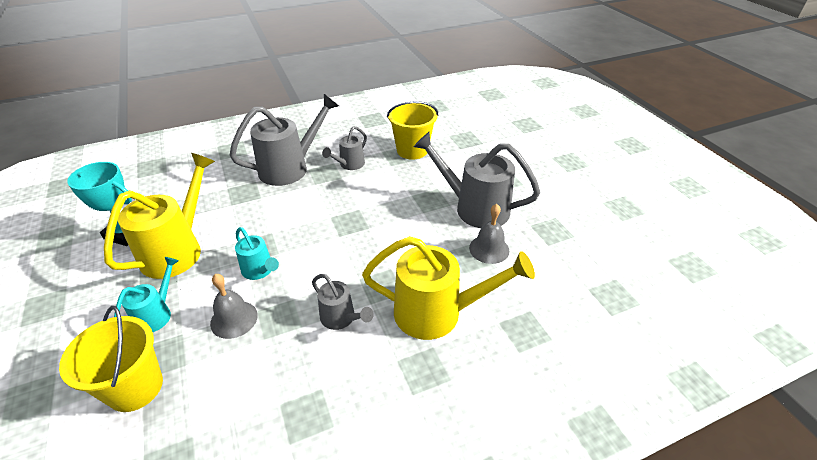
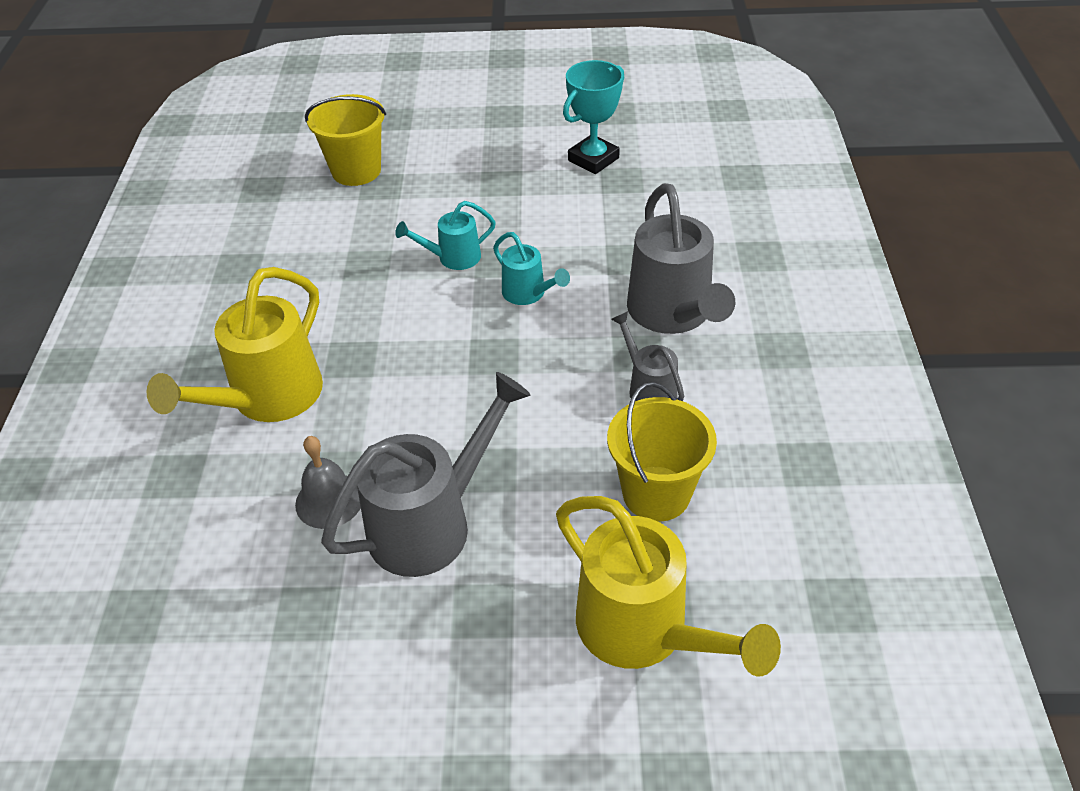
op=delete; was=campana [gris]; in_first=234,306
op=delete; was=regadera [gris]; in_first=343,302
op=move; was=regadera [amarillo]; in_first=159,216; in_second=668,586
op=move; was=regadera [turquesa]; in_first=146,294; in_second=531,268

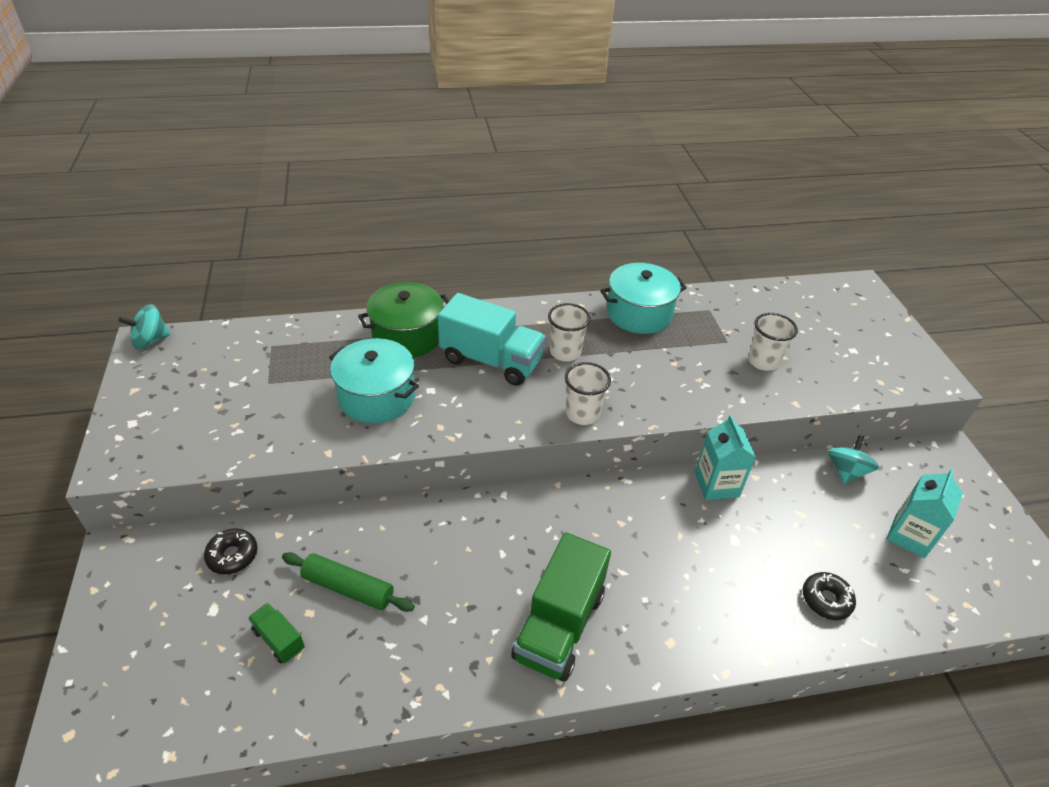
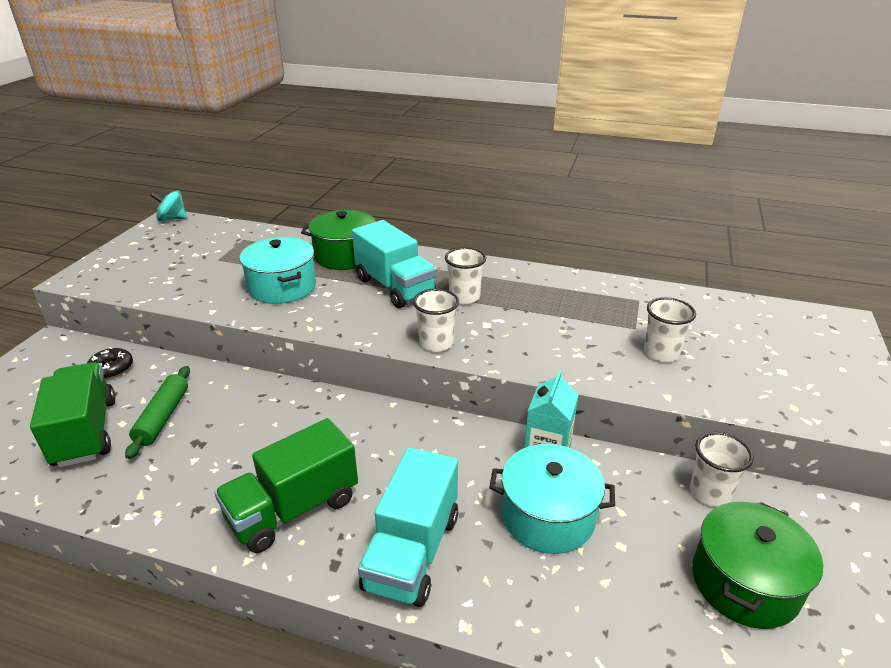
op=delete; was=rosquilla [negro]; in_first=829,596
op=insert; now=camión [turquesa]; in_second=408,527
op=move; was=olla [turquesa]; in_first=644,298; in_second=552,499
op=replace; was=peonza [turquesa]; now=vaso [blanco]; in_first=853,460; in_second=722,469
op=replace; was=cartón de leche [turquesa]; now=olla [verde]; in_first=924,513; in_second=757,565
op=rotate; was=rodillo [verde]; in_first=348,582; in_second=157,412; clockwise=45
op=resize; was=camión [verde]; in_first=276,633; in_second=73,415; ratio=2.14

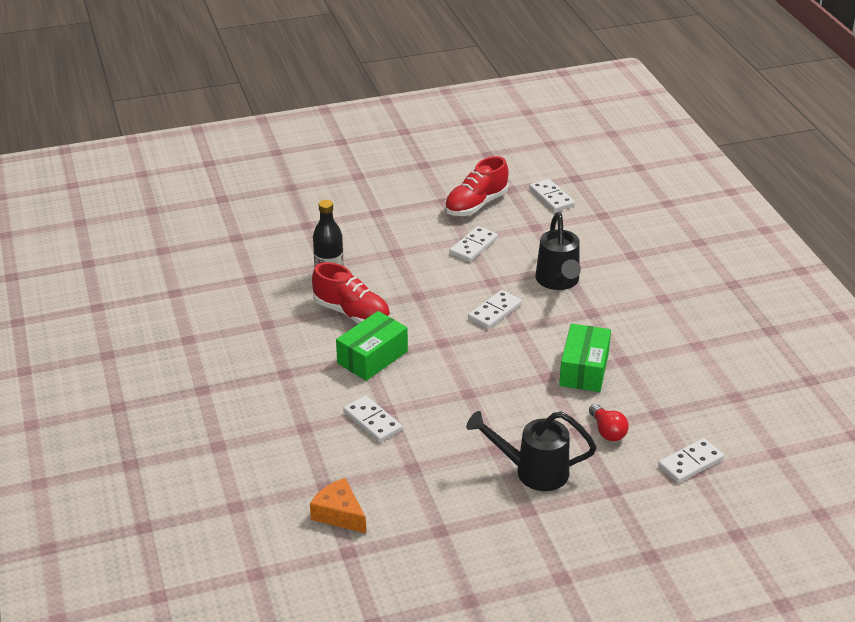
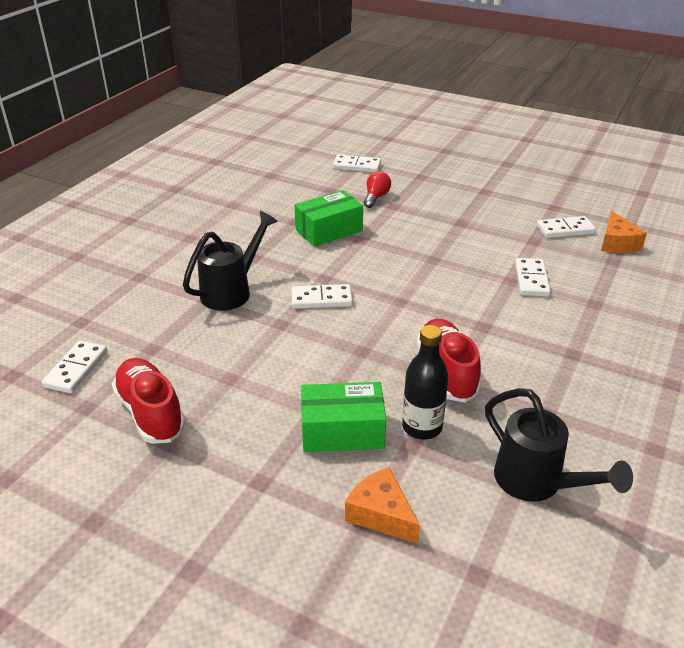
op=insert; now=queso [naranja]; in_second=382,505
op=move; was=caja [verde]; in_first=372,346; in_second=343,417
op=move; was=ficha de dominó [blanco]; in_first=474,244; in_second=566,227
op=move; was=regadera [negro]; in_first=531,451; in_second=559,445
op=rotate; was=zapato [rojo]; in_first=477,186; in_second=149,401; clockwise=-120

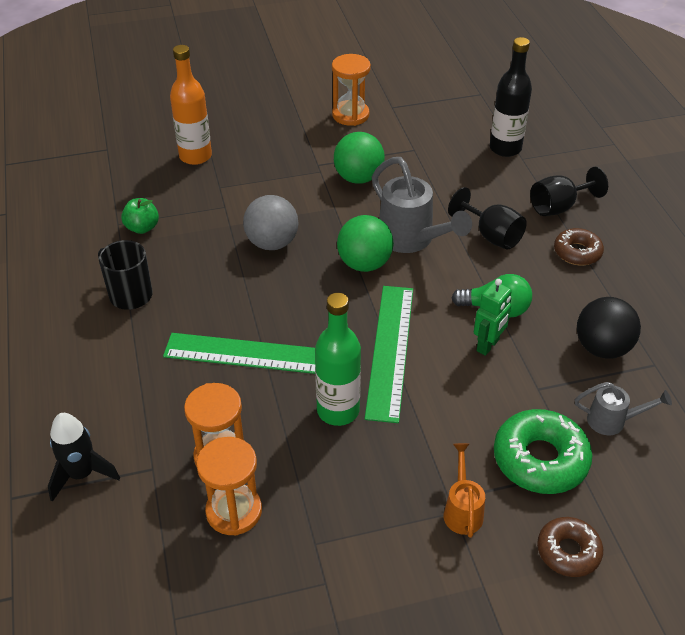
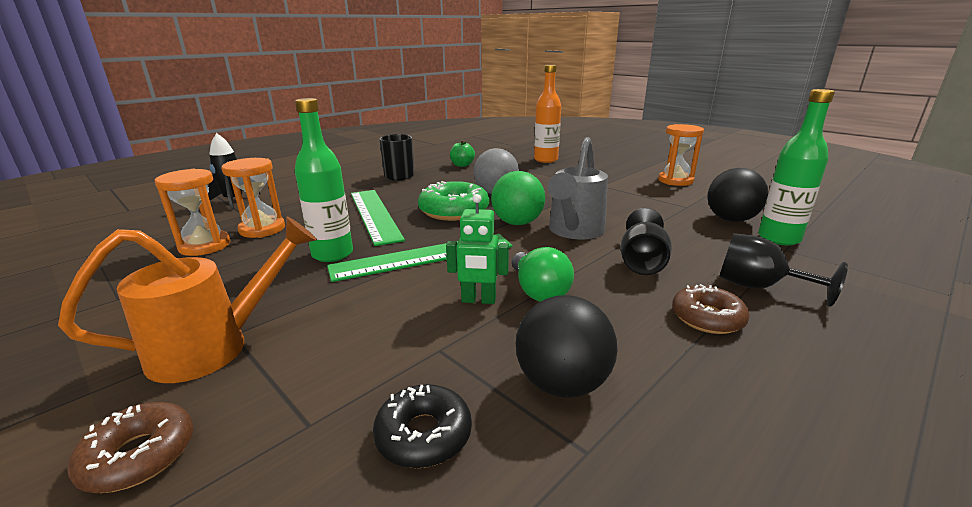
op=delete; was=pelota [verde]; in_first=359,158
op=insert; now=pelota [negro]; in_second=737,195
op=move; was=rosquilla [verde]; in_first=543,451; in_second=453,201
op=replace; was=regadera [gris]; now=rosquilla [negro]; in_first=623,408; in_second=422,426
op=recolor; was=botella [negro]; now=botella [verde]; in_first=511,97; in_second=796,167
op=resize; was=regadera [naranja]; in_first=464,490; in_second=187,299; ratio=1.81

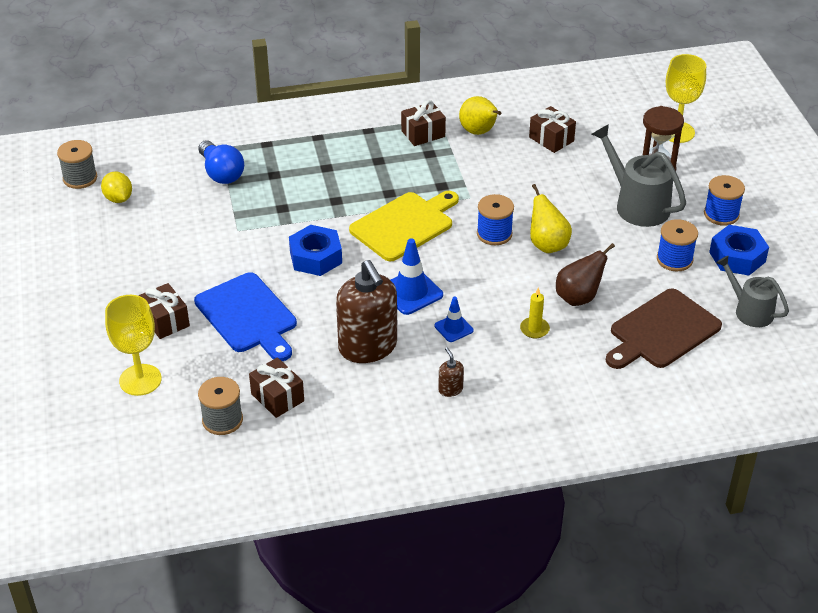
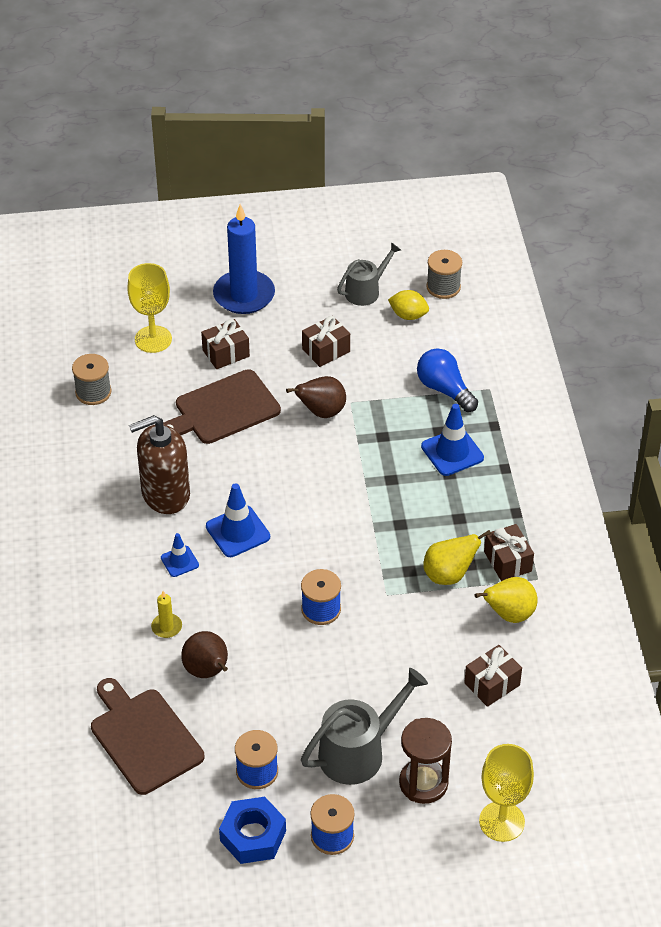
op=delete; was=tuerca [azul]; in_first=315,250
op=delete; was=tabla de cortar [amarillo]; in_first=404,226
op=delete; was=dispensador de jabón [marrón]; in_first=451,372
op=insert; now=vela [azul]; in_second=244,259
op=insert; now=pera [marrón]; in_second=316,397
op=insert; now=cono de tráfico [azul]; in_second=452,440
op=move; was=regalo [marrón]; in_first=276,387; in_second=326,341
op=move; was=pera [amarillo]; in_first=551,218; in_second=457,557
op=move; was=regadera [gris]; in_first=752,291; in_second=369,274
op=recolor; was=tabla de cortar [azul]; now=tabla de cortar [marrón]; in_first=245,316; in_second=222,406
op=rotate; was=limón [amarillo]; in_first=116,187; in_second=408,305; clockwise=45
op=rotate; was=bombilla [azul]; in_first=221,162; in_second=447,380; clockwise=75

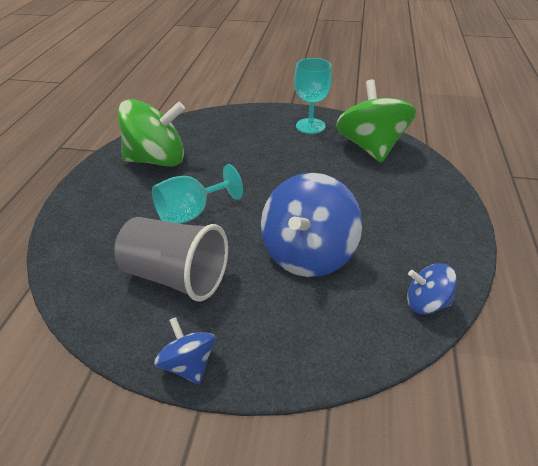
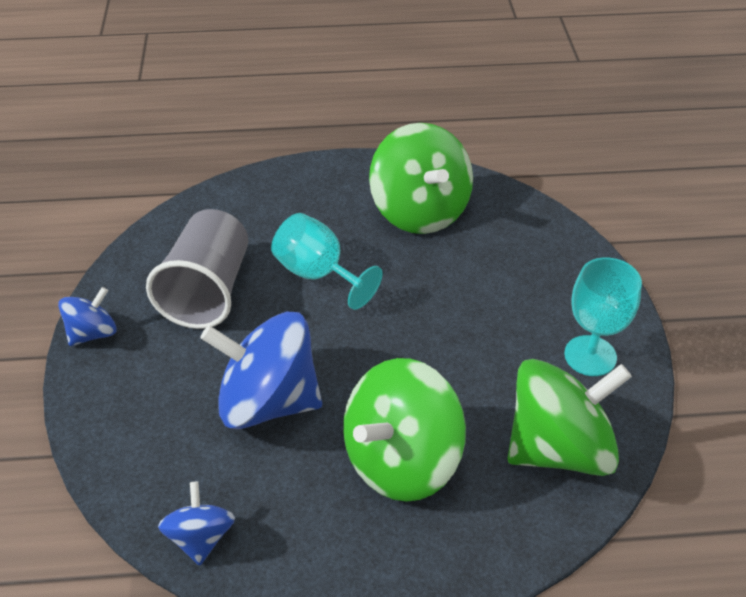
op=insert; now=peonza [verde]; in_second=404,430

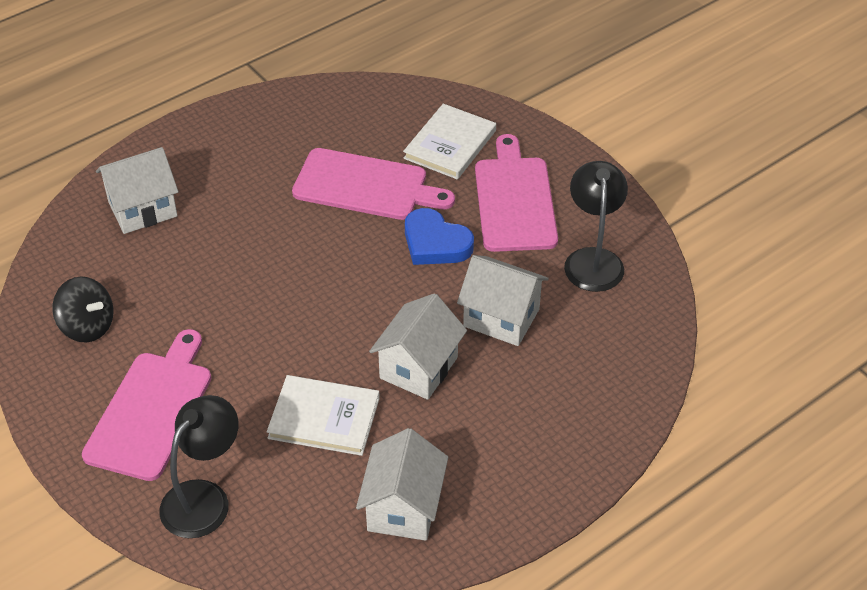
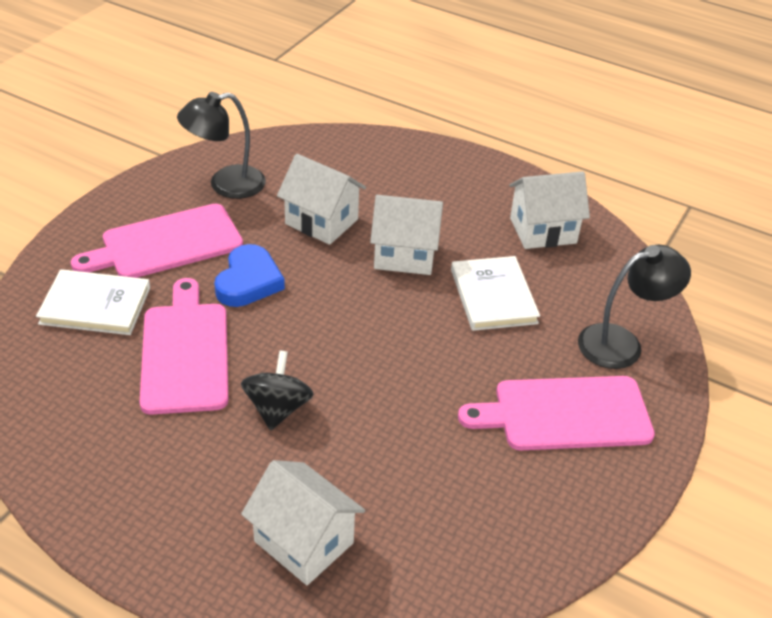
op=move; was=peonza [negro]; in_first=82,309; in_second=277,390
op=rotate; was=lámpara [negro]; in_first=198,466; in_second=634,307; clockwise=150
op=rotate; was=casa [blanco]; in_first=503,300; in_second=321,199; clockwise=-60

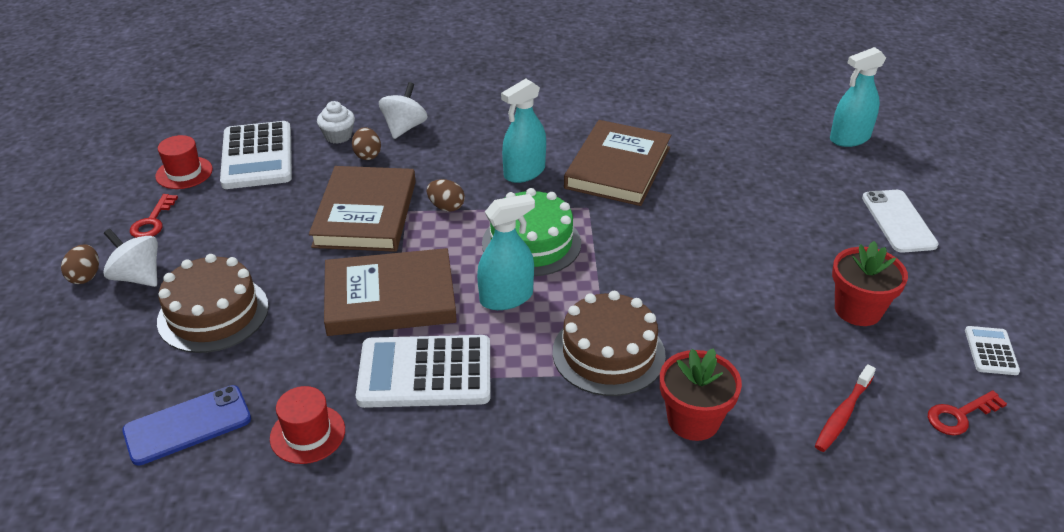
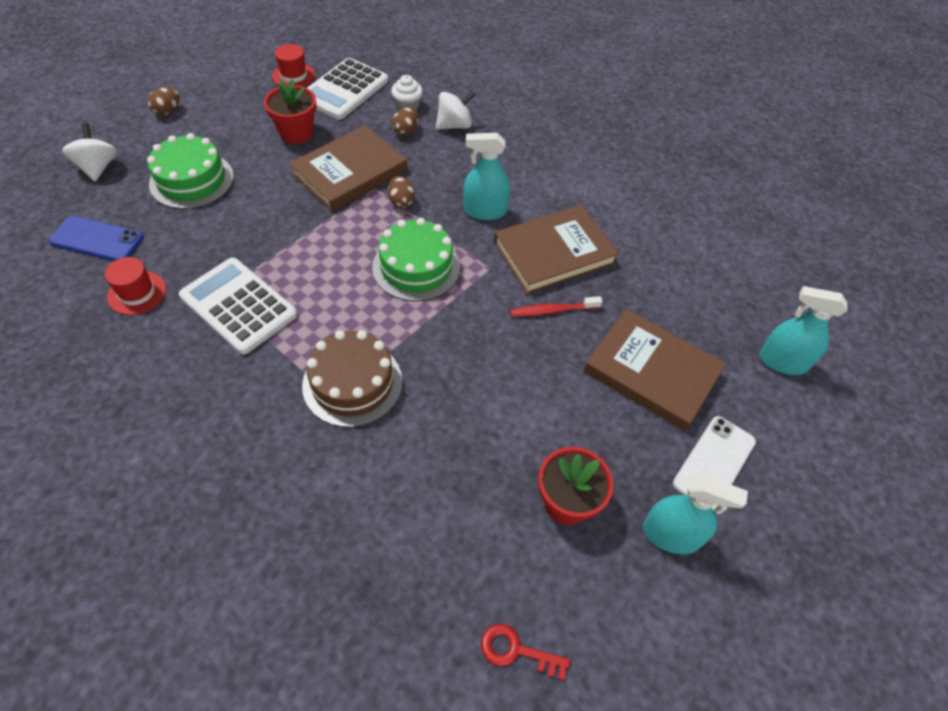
op=delete; was=llave [rojo]; in_first=154,216
op=delete; was=calculadora [blanco]; in_first=992,350
op=move; was=peonza [blanco]; in_first=130,258; in_second=89,152
op=move; was=libro [marrón]; in_first=390,292; in_second=655,370
op=move; was=pulverizador [turquesa]; in_first=506,252; in_second=695,514
op=move; was=maceta [rojo]; in_first=701,394; in_second=290,111
op=move; was=cepillo de dientes [rojo]; in_first=845,408; in_second=556,306
op=recolor; was=tarta [marrón]; now=tarta [verde]; in_first=213,303; in_second=190,171

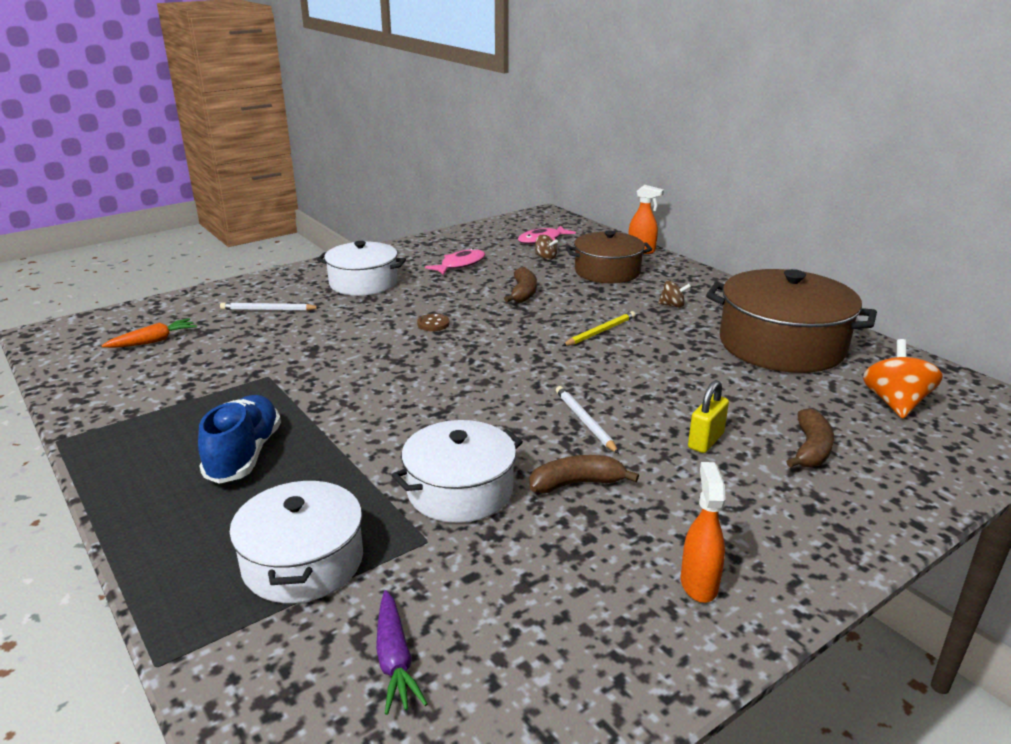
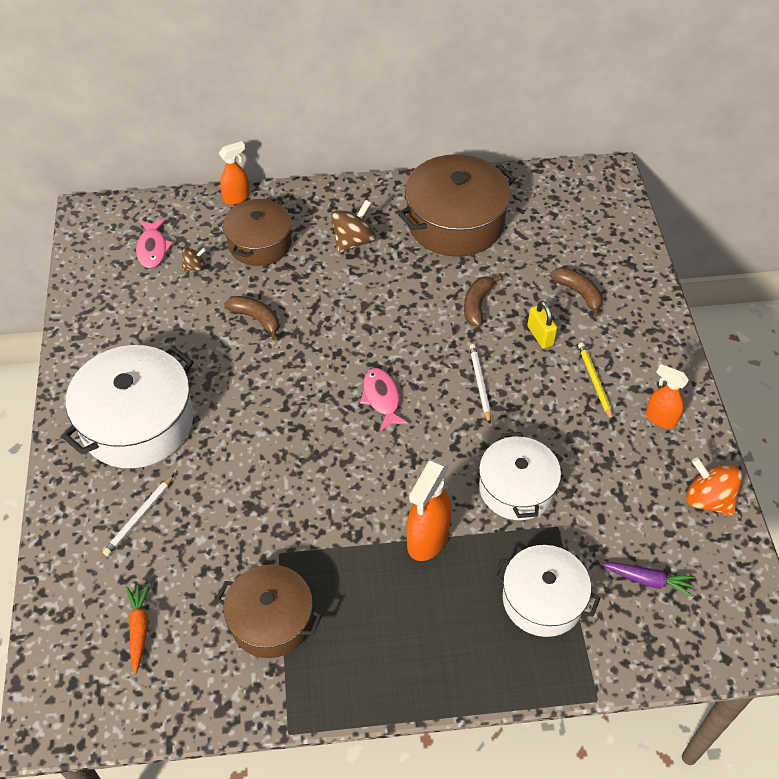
op=delete; was=zapato [azul]; in_first=239,439
op=delete; was=botón [marrón]; in_first=433,322
op=insert; now=olla [marrón]; in_second=269,611
op=insert; now=pulverizador [naranja]; in_second=429,509
op=move; was=pez [rosa]; in_first=455,261; in_second=384,399
op=move; was=plátano [marrón]; in_first=584,474; in_second=482,301
op=move; was=lápiz [amarillo]; in_first=599,328; in_second=595,382
op=move; was=peonza [naranja]; in_first=903,378; in_second=714,486
op=rotate; was=lápiz [blanco]; in_first=587,420; in_second=480,384; clockwise=75
op=resize; was=olla [blanco]; in_first=361,268; in_second=127,406; ratio=1.55
op=resize; was=peonza [marrón]; in_first=674,294; in_second=353,227; ratio=1.82

